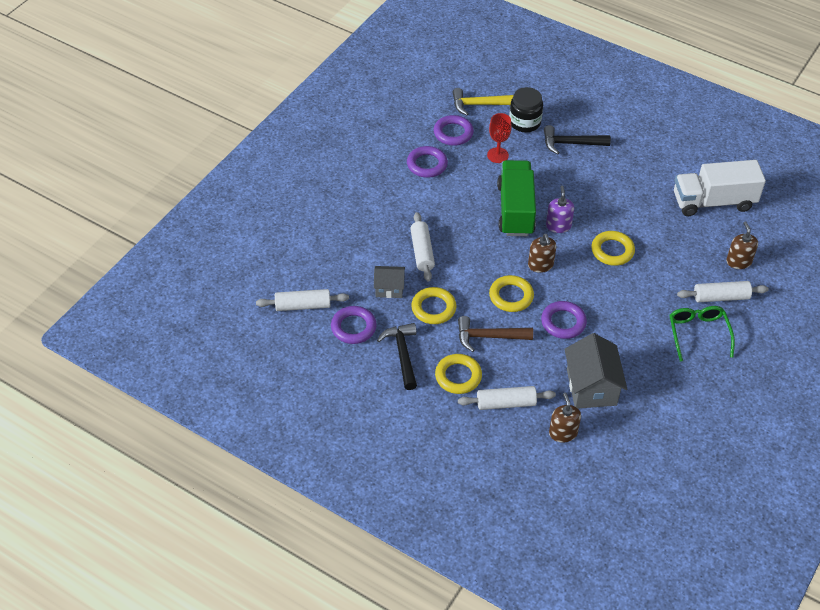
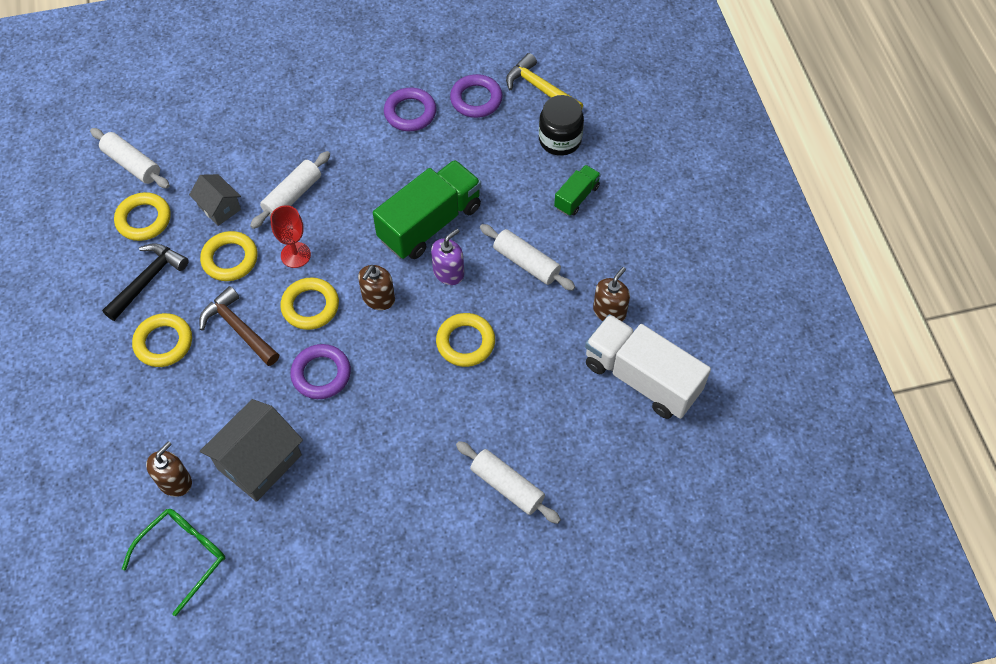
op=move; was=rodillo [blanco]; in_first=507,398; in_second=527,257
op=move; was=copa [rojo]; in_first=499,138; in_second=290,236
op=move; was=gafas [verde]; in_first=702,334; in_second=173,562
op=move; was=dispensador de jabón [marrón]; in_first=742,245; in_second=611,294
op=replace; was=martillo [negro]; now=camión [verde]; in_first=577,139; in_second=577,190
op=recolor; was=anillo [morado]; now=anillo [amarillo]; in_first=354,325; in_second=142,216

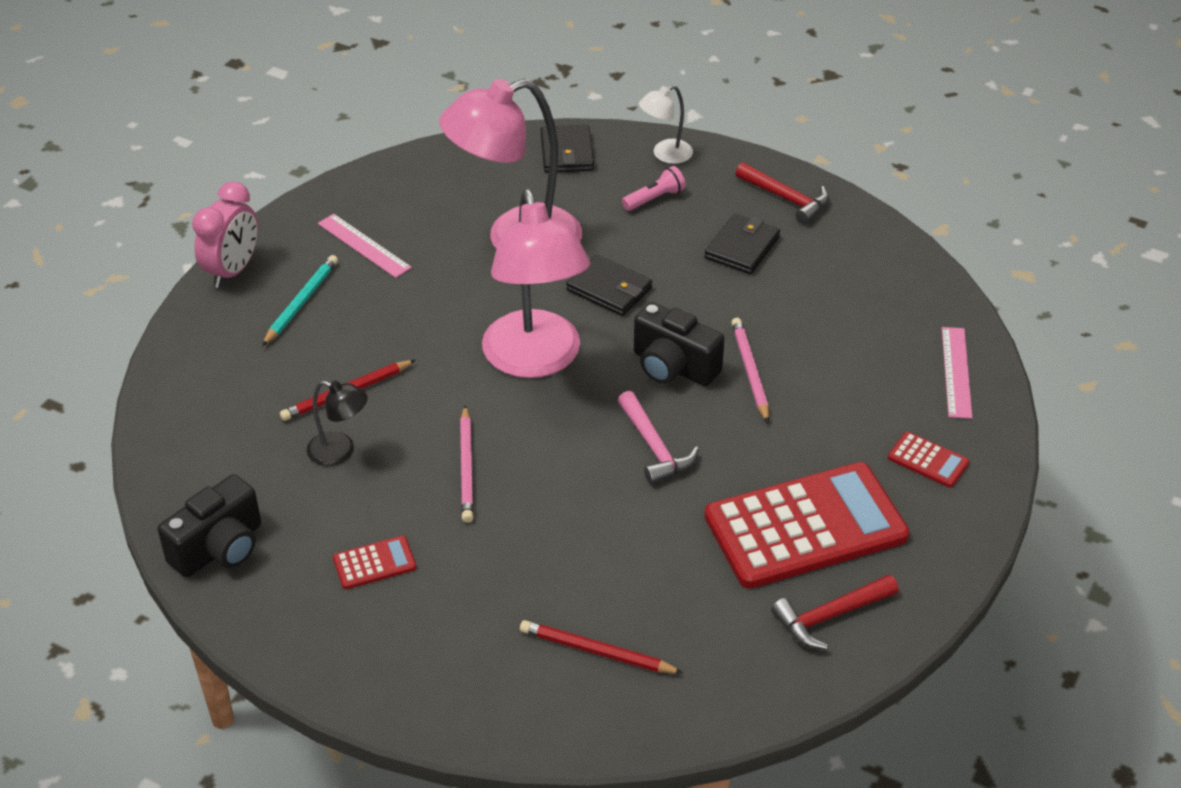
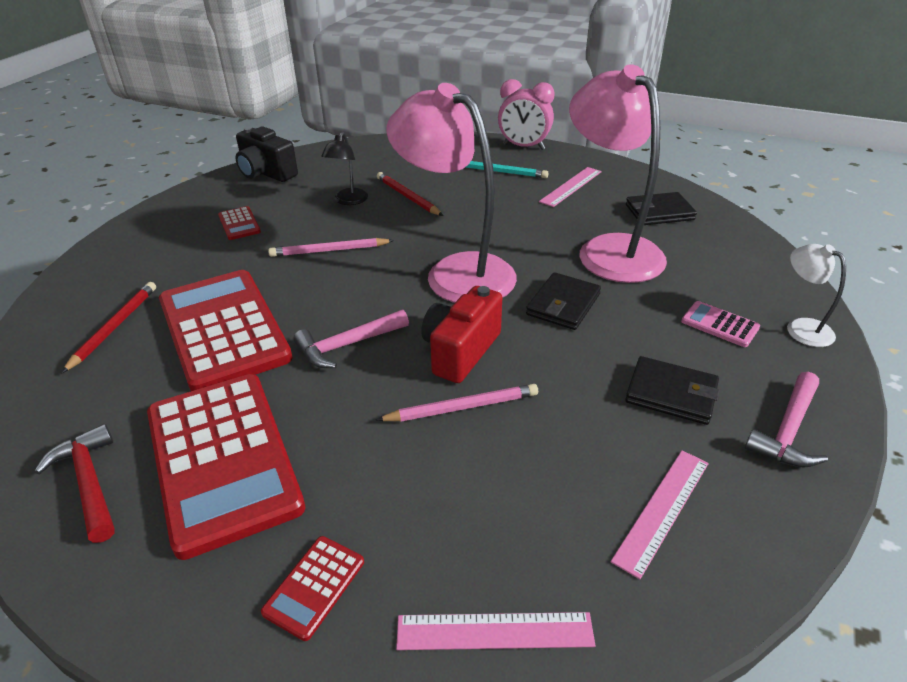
op=insert; now=calculadora [rojo]; in_second=226,330
op=insert; now=regla [rosa]; in_second=660,514
op=move; was=cartera [negro]; in_first=567,149; in_second=661,208
op=replace; was=lámpara de mano [rosa]; now=calculadora [rosa]; in_first=654,188; in_second=720,324
op=recolor; was=cámara [negro]; now=cámara [rojo]; in_first=679,344; in_second=461,334
op=recolor; was=martillo [rojo]; now=martillo [rosa]; in_first=782,193; in_second=786,419
op=rotate; was=lámpara [rosa]; in_first=536,283; in_second=451,193; clockwise=60

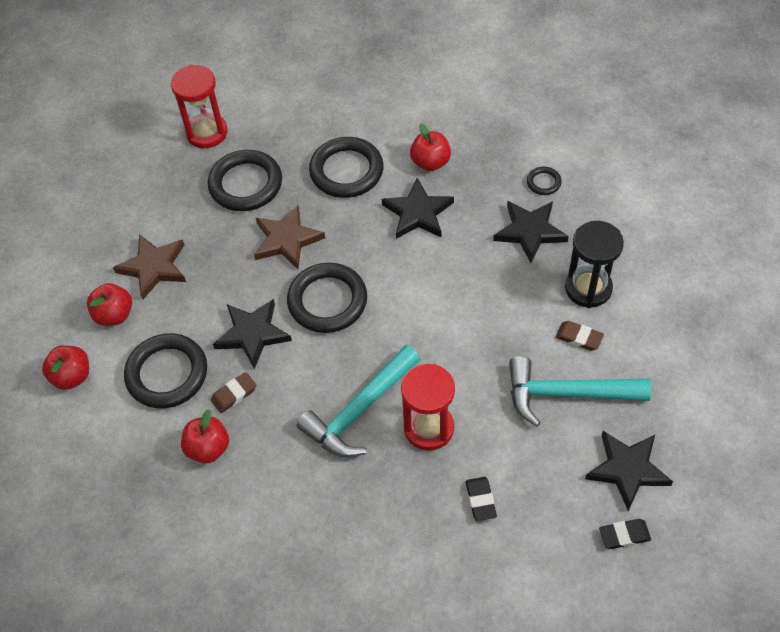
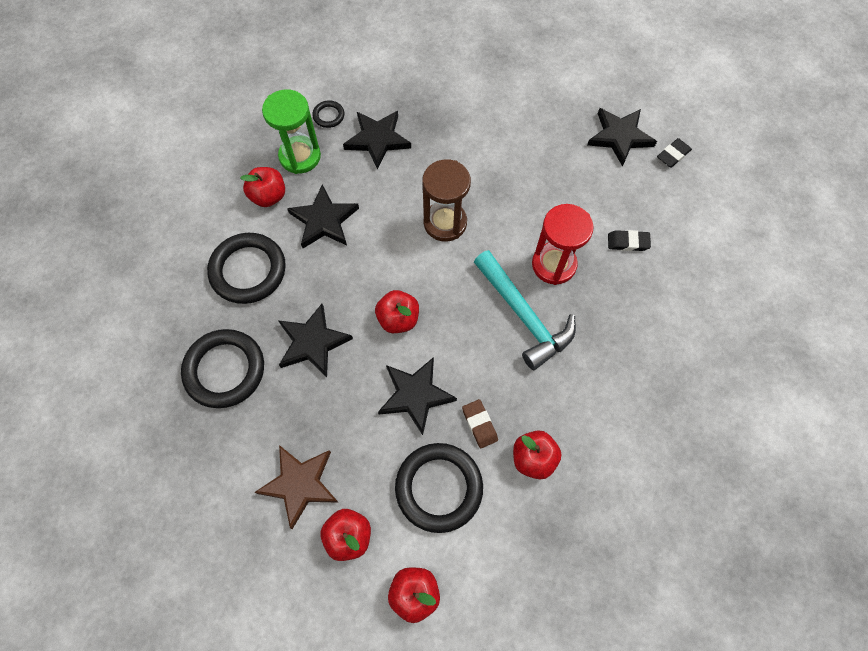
op=delete; was=reloj de arena [rojo]; in_first=199,106
op=delete; was=martillo [turquesa]; in_first=580,391
op=delete; was=goma de borrar [marrón]; in_first=580,336
op=delete; was=reloj de arena [negro]; in_first=594,264
op=insert; now=reloj de arena [verde]; in_second=291,131
op=insert; now=reloj de arena [marrón]; in_second=446,200
op=replace; was=anillo [negro]; now=manzana [rojo]; in_first=327,298; in_second=397,311
op=recolor; was=estrella [marrón]; now=estrella [negro]; in_first=289,237; in_second=315,340
op=rotate; was=goma de borrar [negro]; in_first=625,534; in_second=674,153; clockwise=45

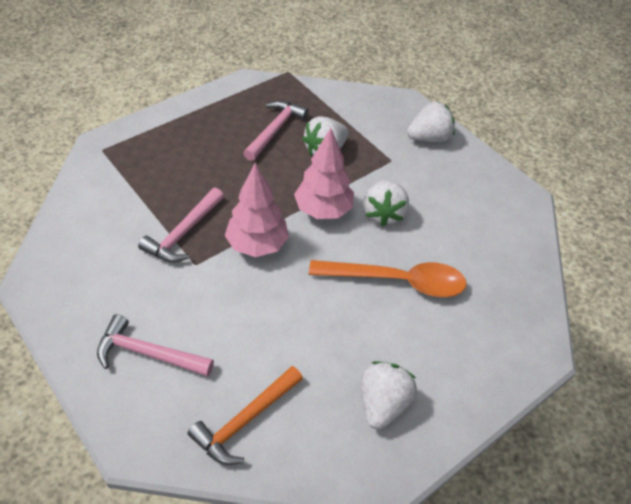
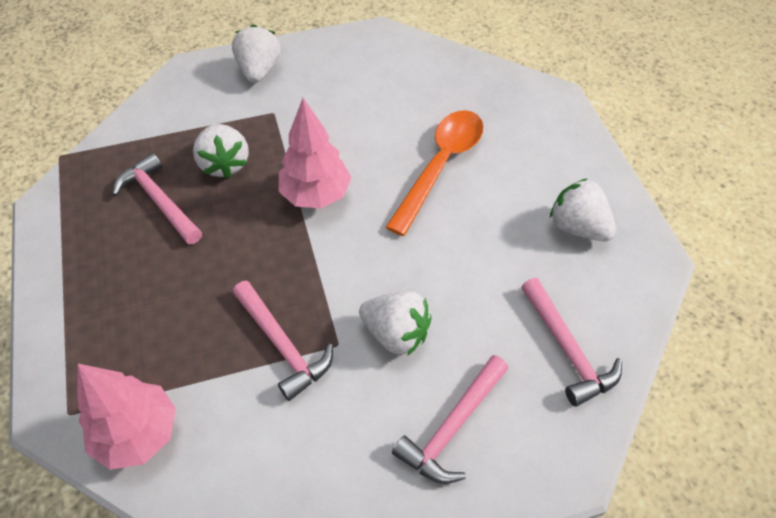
op=move; was=árbol [rosa]; in_first=257,210; in_second=126,417
op=move; was=fresa [blanco]; in_first=386,203; in_second=395,323
op=recolor; was=martillo [naranja]; now=martillo [rosa]; in_first=245,415; in_second=571,342

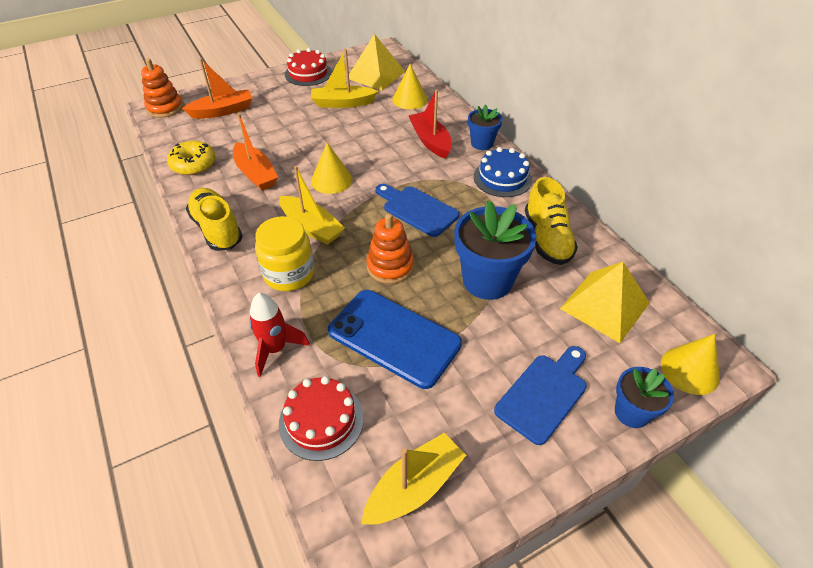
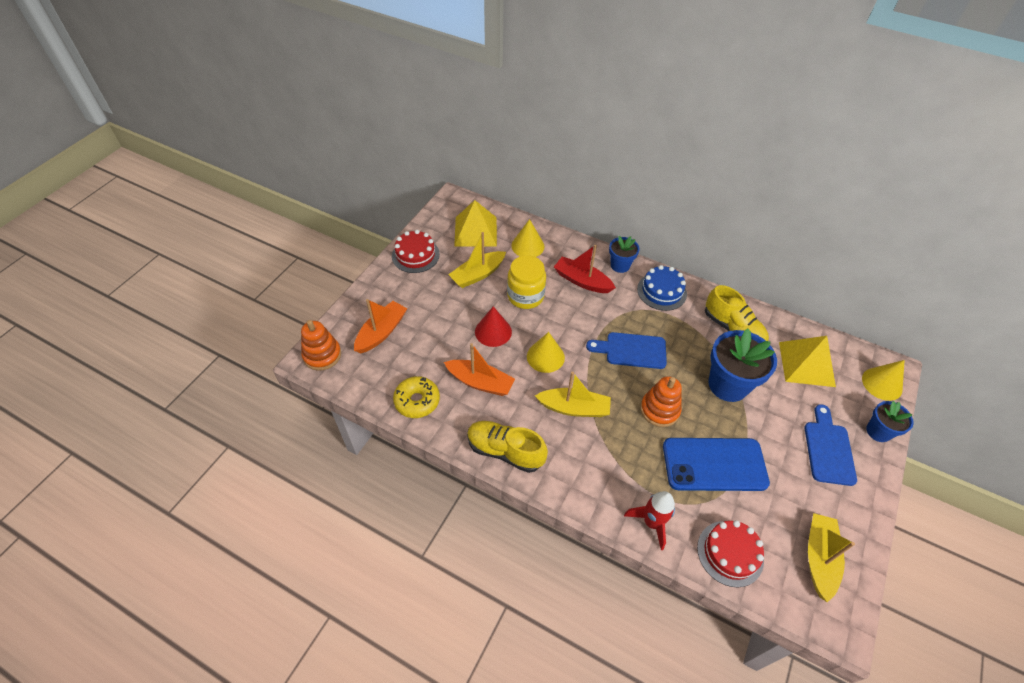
op=insert; now=cono [rojo]; in_second=493,326
op=move; was=tarro [amarillo]; in_first=284,253; in_second=526,282

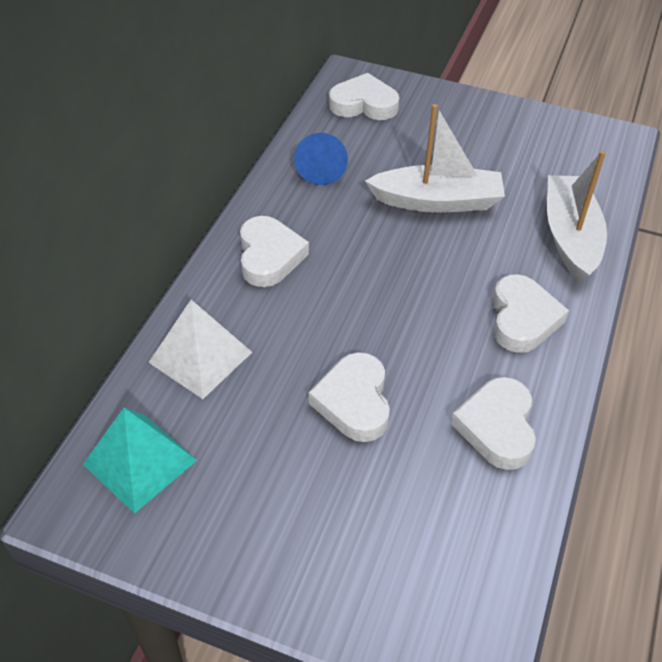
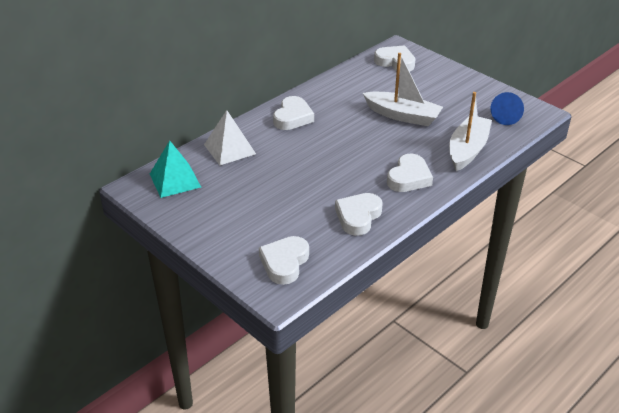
op=move; was=cono [azul]; in_first=321,159; in_second=507,108
op=move; was=corazón [blanco]; in_first=349,397; in_second=284,260

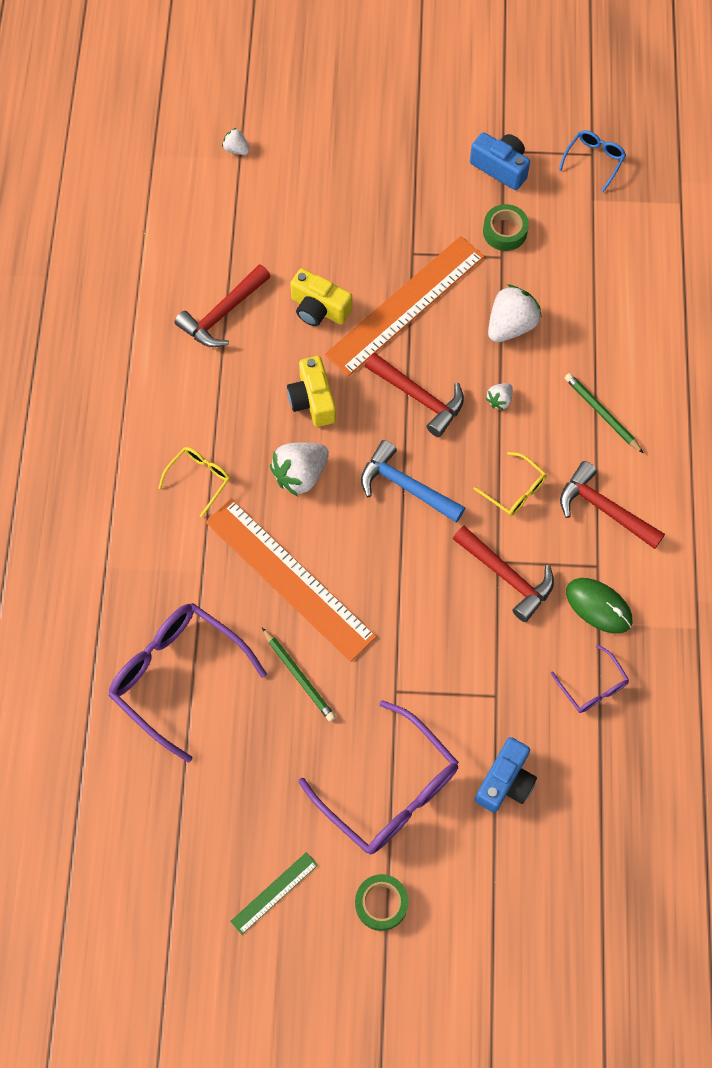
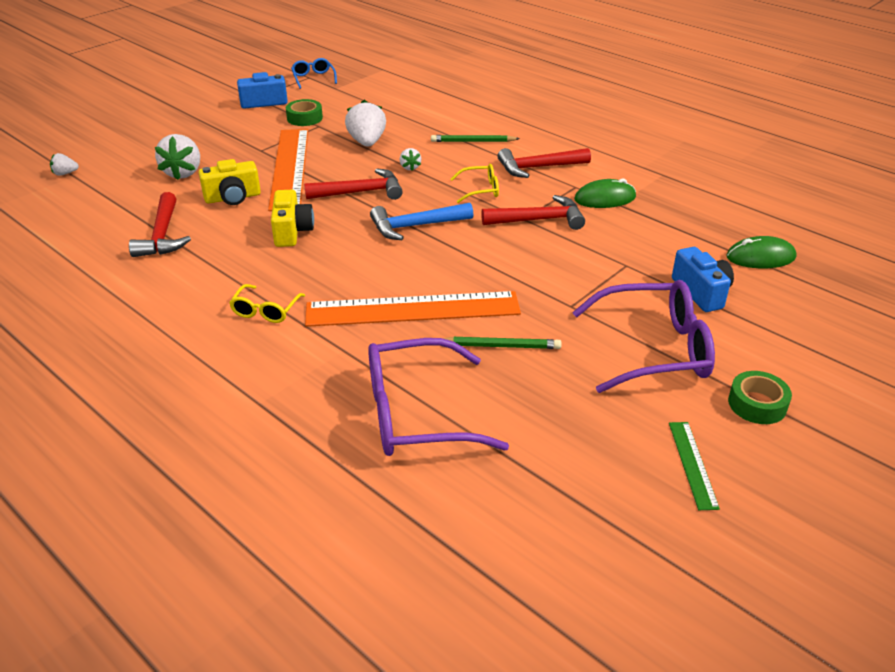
op=delete; was=gafas [morado]; in_first=589,678
op=insert; now=ratón [verde]; in_second=761,252
op=move; was=fresa [blanco]; in_first=299,470; in_second=177,157
op=rotate; was=gafas [amarillo]; in_first=194,482; in_second=267,303; clockwise=-150
op=rotate; was=cámara [amarillo]; in_first=311,391; in_second=292,218; clockwise=-120

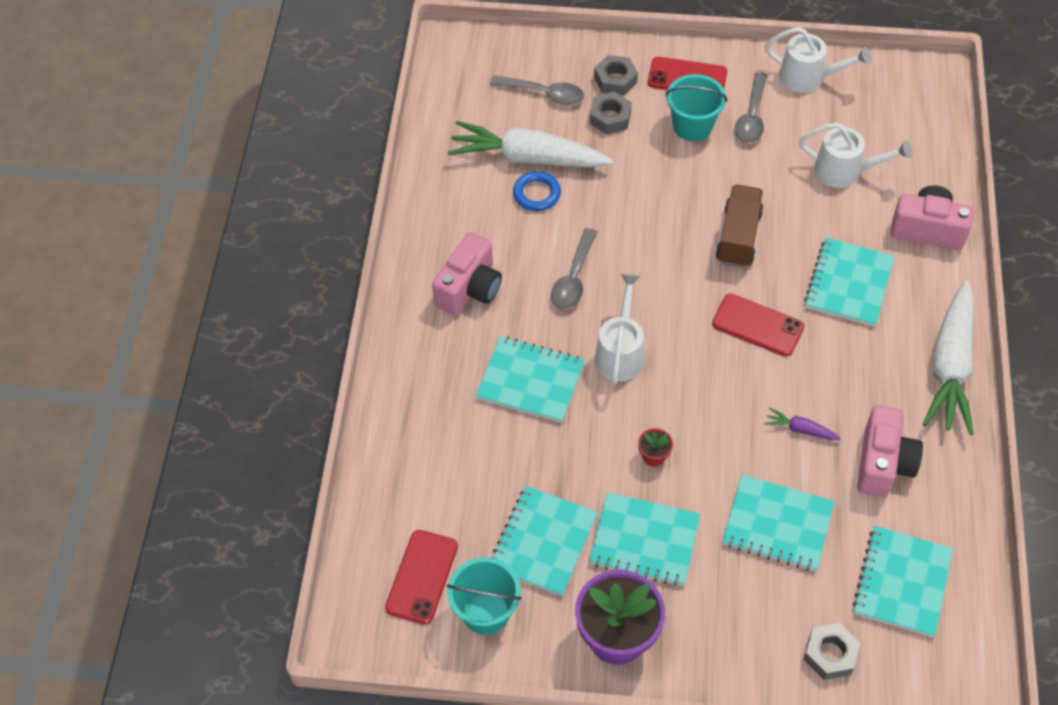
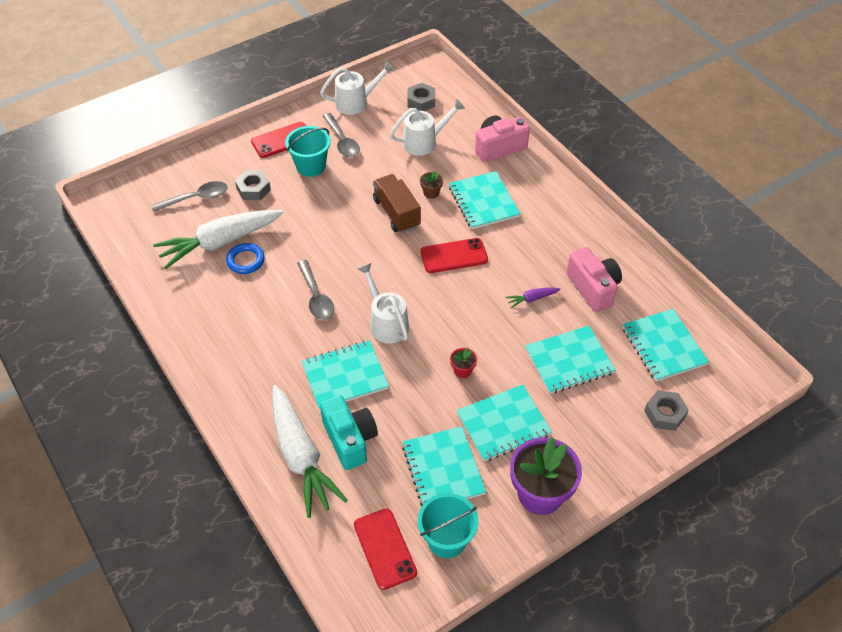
op=delete; was=cámara [rosa]; in_first=467,274
op=insert; now=cámara [turquesa]; in_second=349,432
op=insert; now=maceta [marrón]; in_second=431,185
op=move; was=tuerca [gris]; in_first=616,75; in_second=421,97
op=move; was=zanahoria [blanco]; in_first=948,357; in_second=310,451

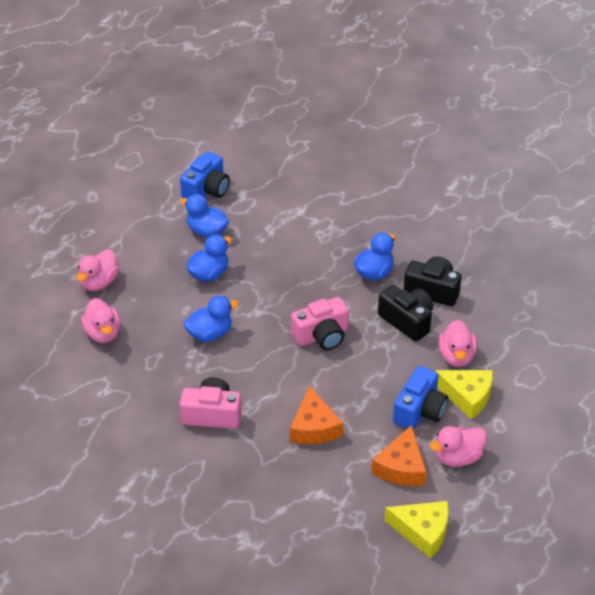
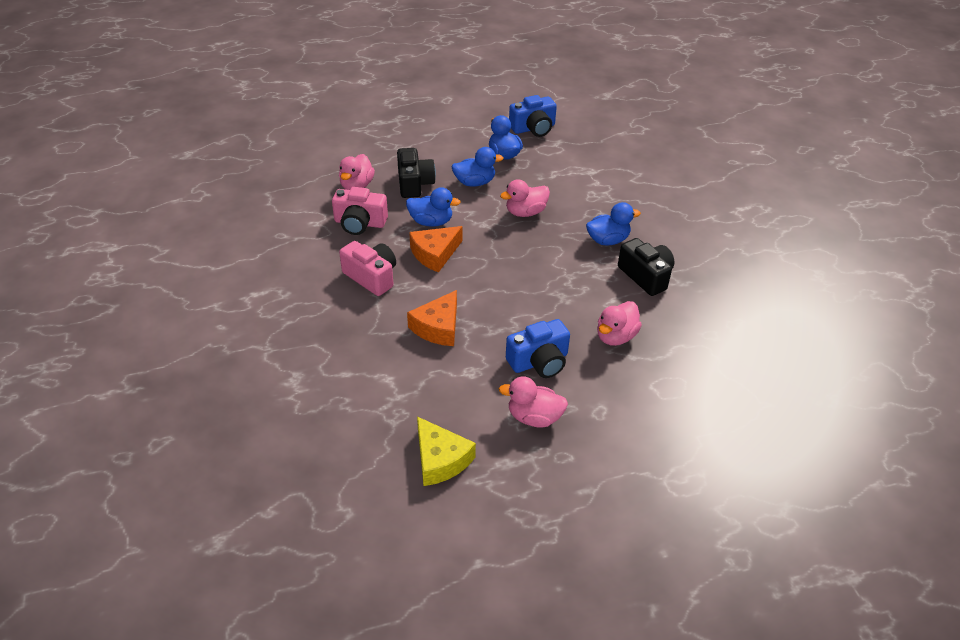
op=delete; was=queso [amarillo]; in_first=464,394
op=move; was=pato [rosa]; in_first=97,270; in_second=525,198
op=move; was=cámara [rosa]; in_first=320,323; in_second=360,211
op=move; was=queso [naranja]; in_first=399,455; in_second=436,249
op=move; was=cámara [negro]; in_first=405,313; in_second=416,173

